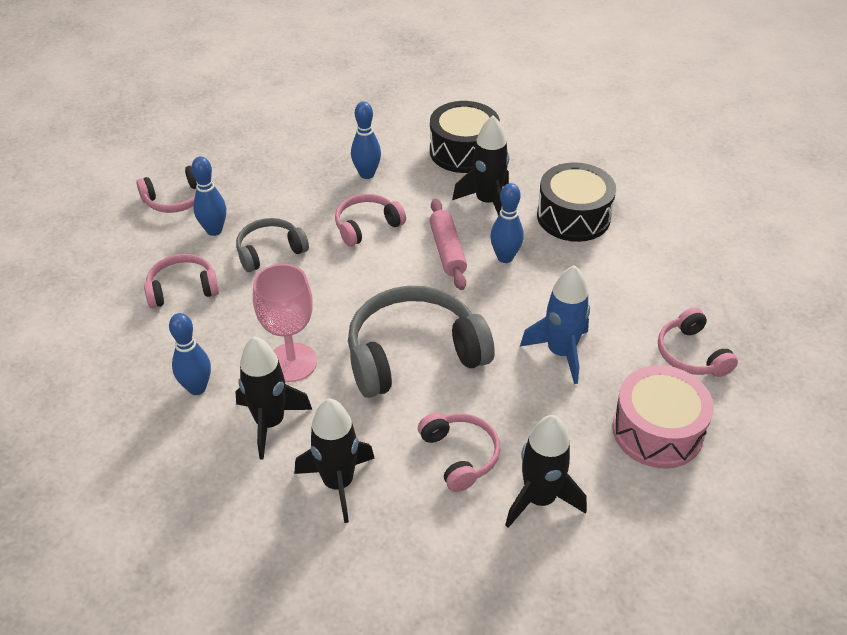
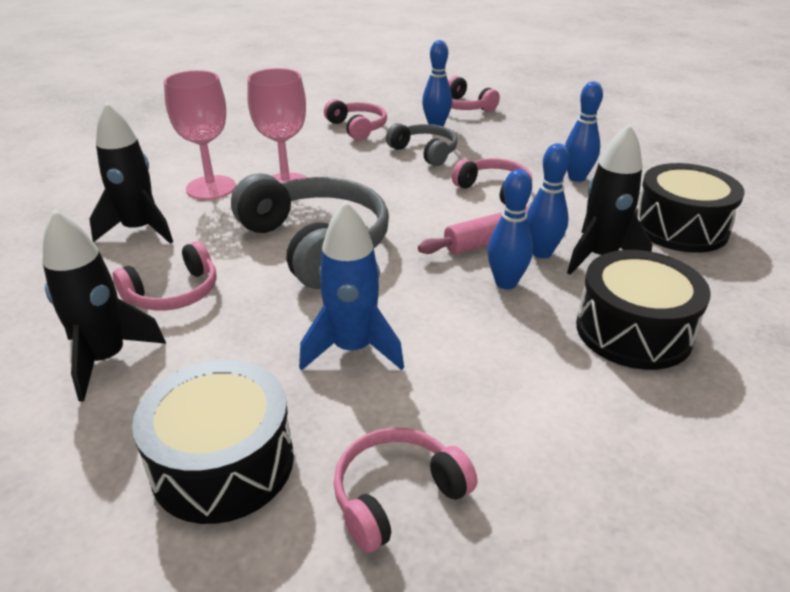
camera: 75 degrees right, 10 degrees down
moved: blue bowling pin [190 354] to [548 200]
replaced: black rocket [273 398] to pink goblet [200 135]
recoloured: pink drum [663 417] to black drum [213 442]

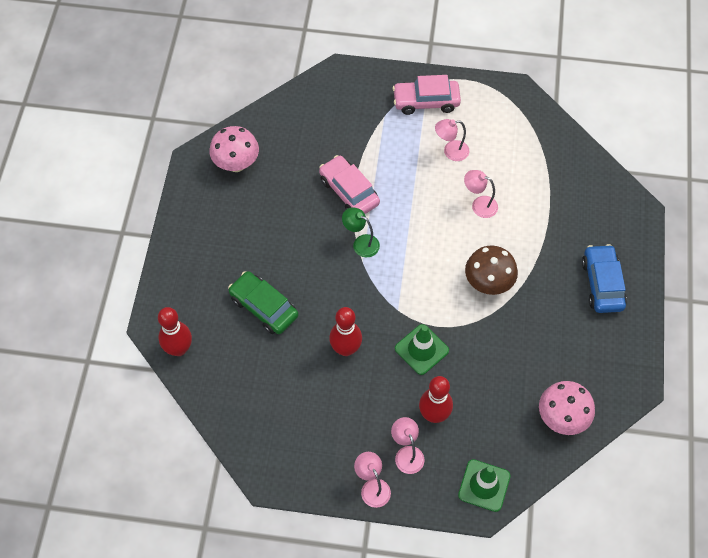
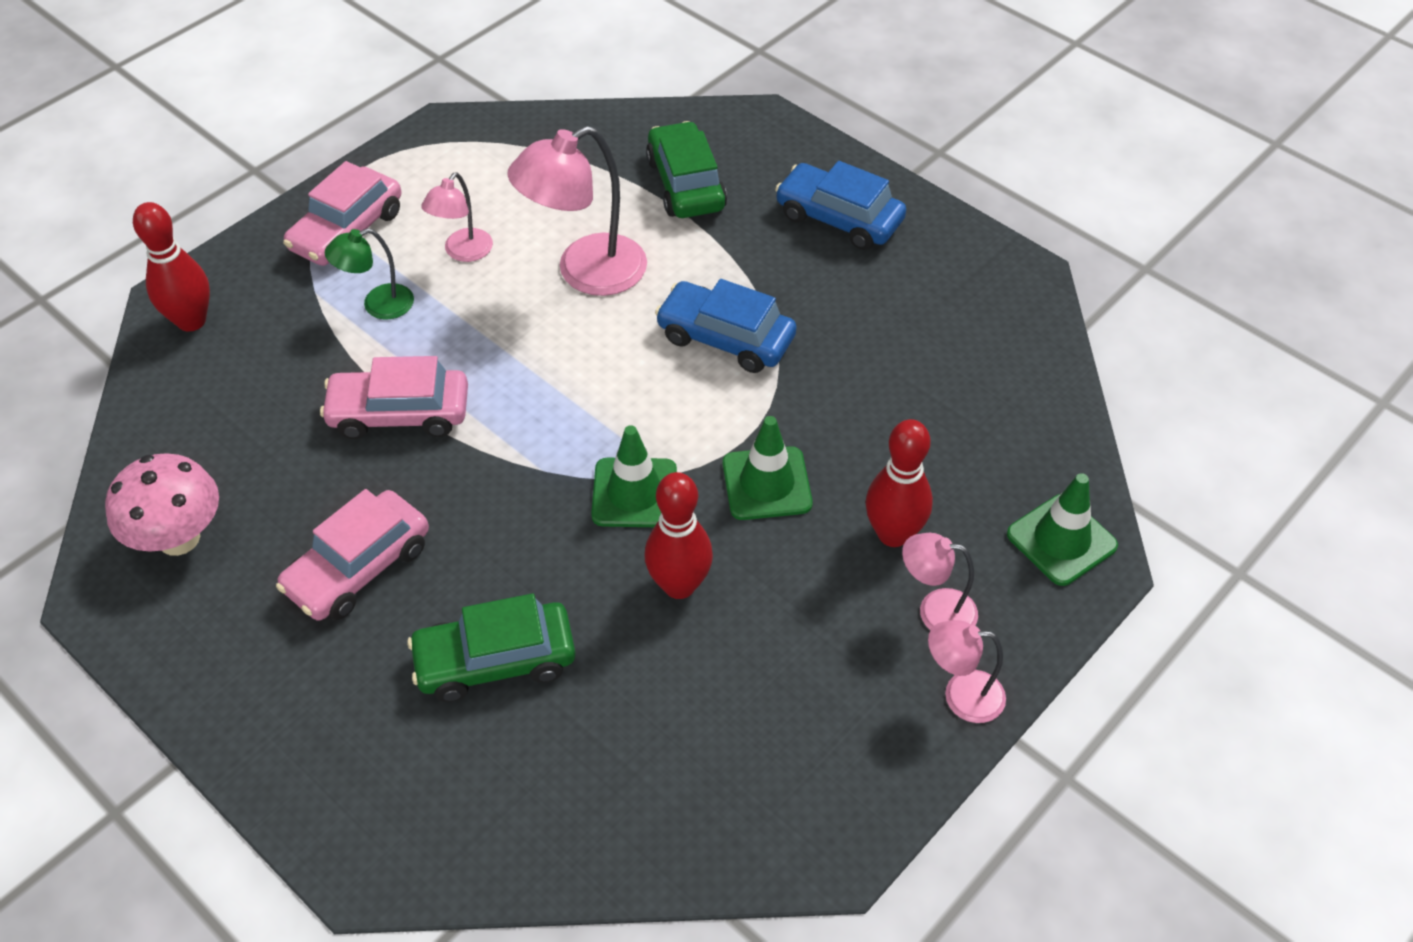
camera: 55 degrees left, 10 degrees down
removed: pink mushroom [567 408]
added: green car [686 169]; green traffic cone [634 476]; pink car [352 554]
moved: green lamp [361 232] to [369 273]; red bowling pin [175 331] to [171 267]
replaced: brown mushroom [491 270] to blue car [726 326]
resized: pink lamp [481 194] = [577 211] x1.81

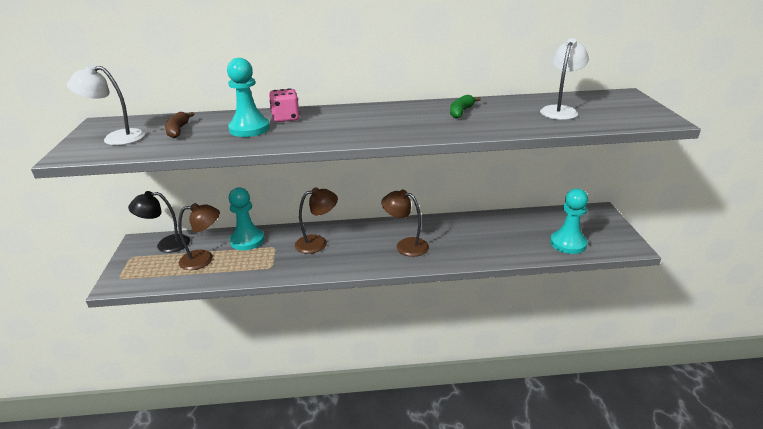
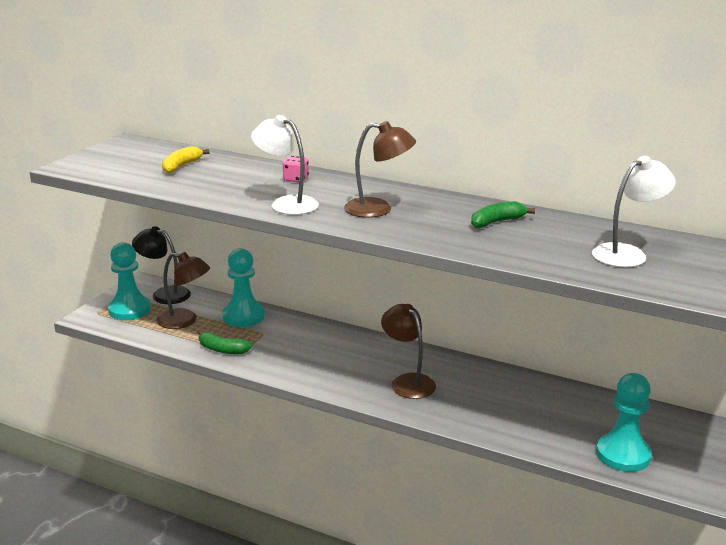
camera: 30 degrees right, 5 degrees down
added: green banana [225 342]
moved: turquoise pawn [248 97] to [129 281]; white lamp [106 104] to [285 165]; brown lamp [316 220] to [380 169]
recoloured: brown banana [179 125] to yellow banana [186 159]
resized: pink dice [284 105] = [296 169] x0.66

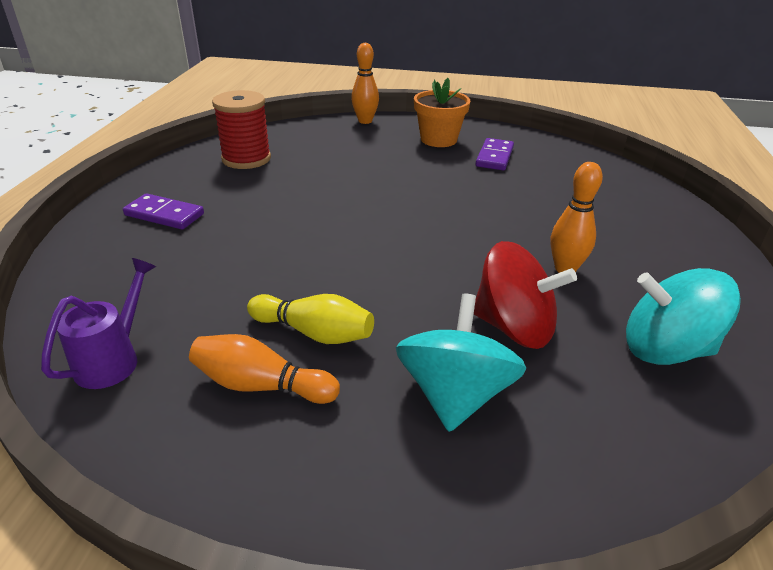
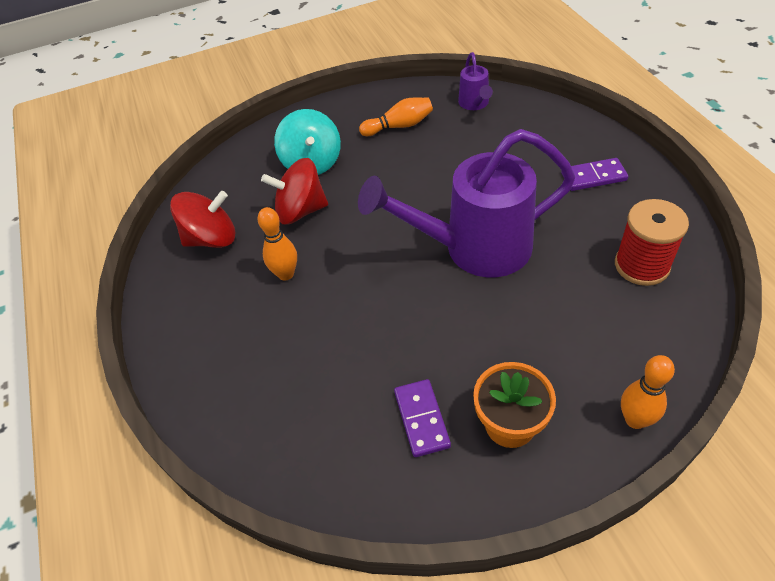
camera: 155 degrees right, 15 degrees up
removed: yellow bowling pin [310 319]
added: purple watering can [466 203]
recoloured: turquoise spinning top [683 316] to red spinning top [202 219]

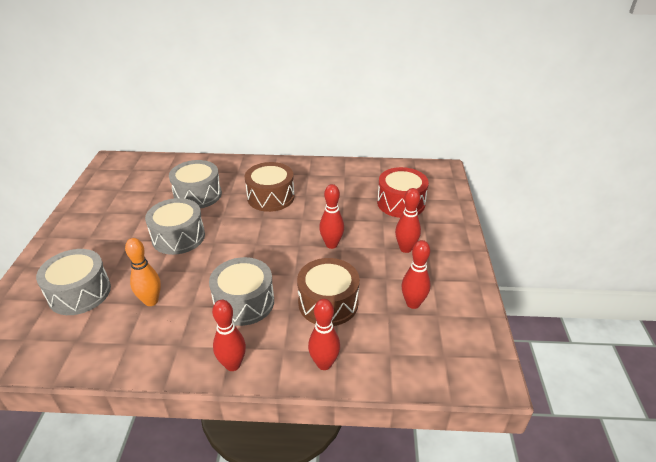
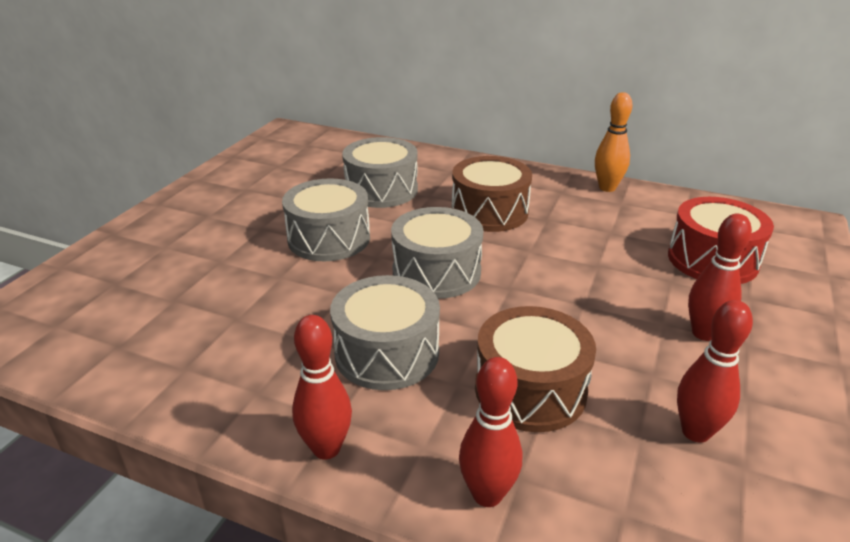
camera: 20 degrees right, 5 degrees down
removed: red bowling pin [331 216]
moved: orange bowling pin [143 272] to [613 142]; grey drum [73 282] to [437 253]

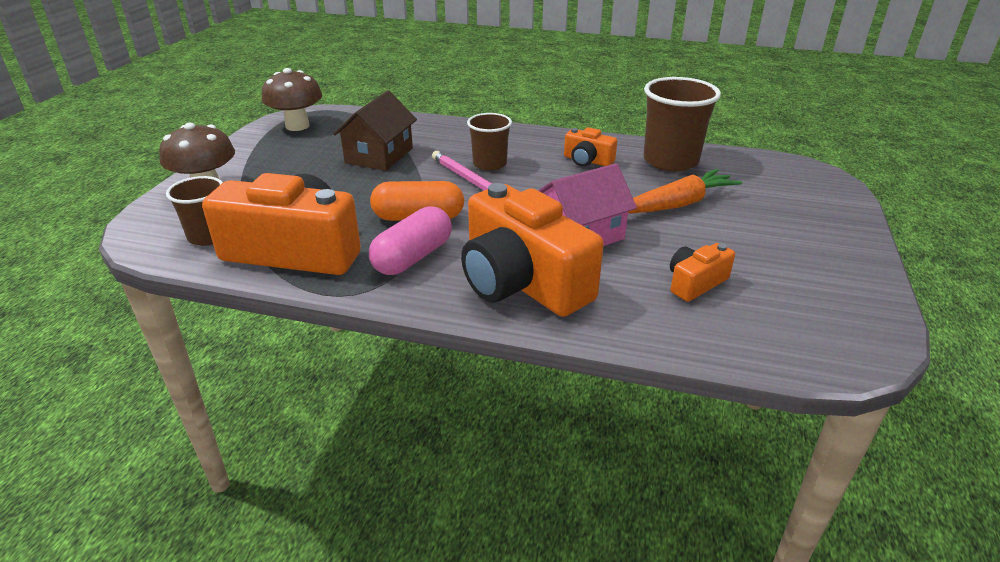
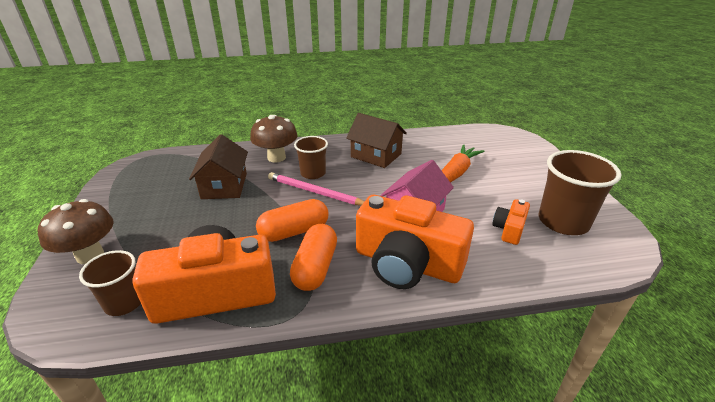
camera: 25 degrees left, 0 degrees up
moved: brown mushroom [292 99] to [274 139]; brown cup [682 124] to [580 192]
replaced: orange camera [590 147] to brown house [376 140]
recoloured: pink capsule [410 240] to orange capsule [313 257]

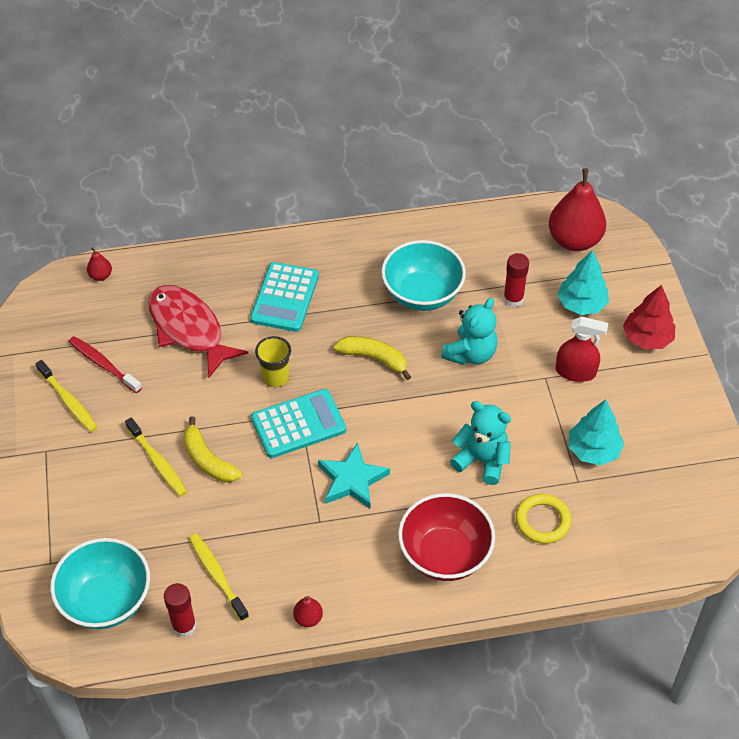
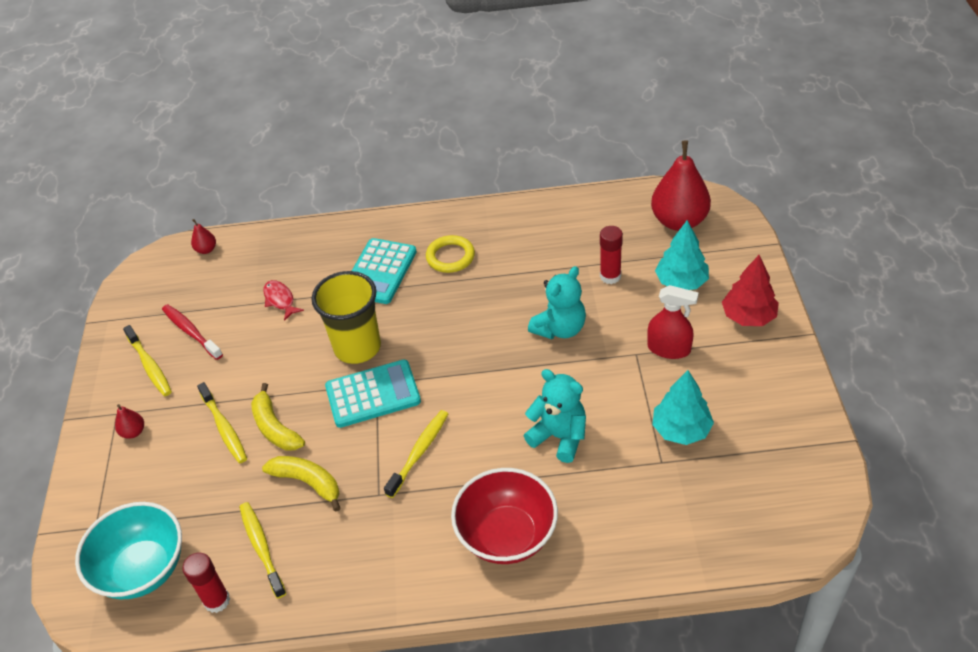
camera: 10 degrees right, 5 degrees down
removed: turquoise bowl [423 275]
moved: yellow banana [372 358] to [301 483]; yellow ring [543 519] to [450 254]; red pear [308 611] to [129 421]
replaced: turquoise star [354 475] to yellow toothbrush [416 454]
resized: red fish [198 331] = [283 300] x0.46; yellow cup [273 361] = [346 317] x1.72

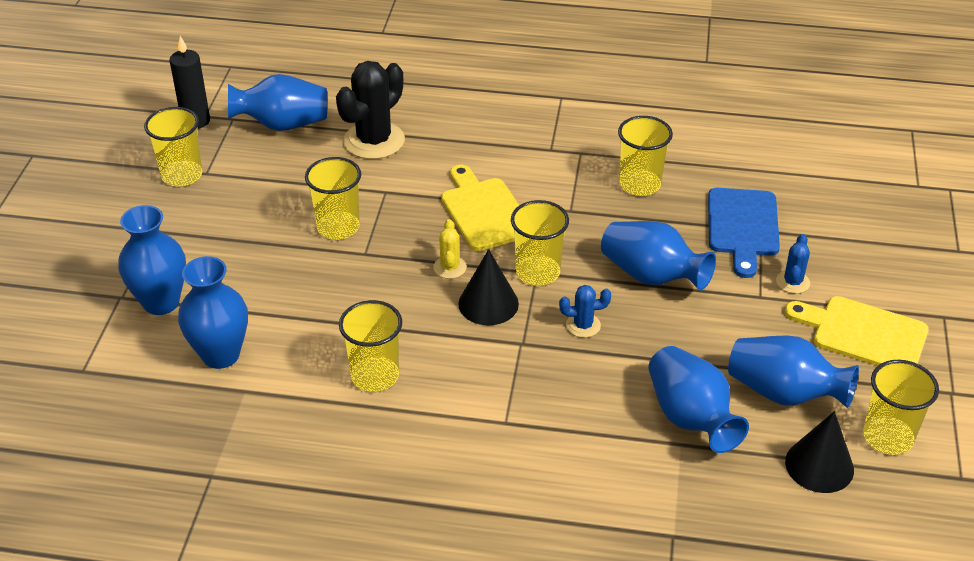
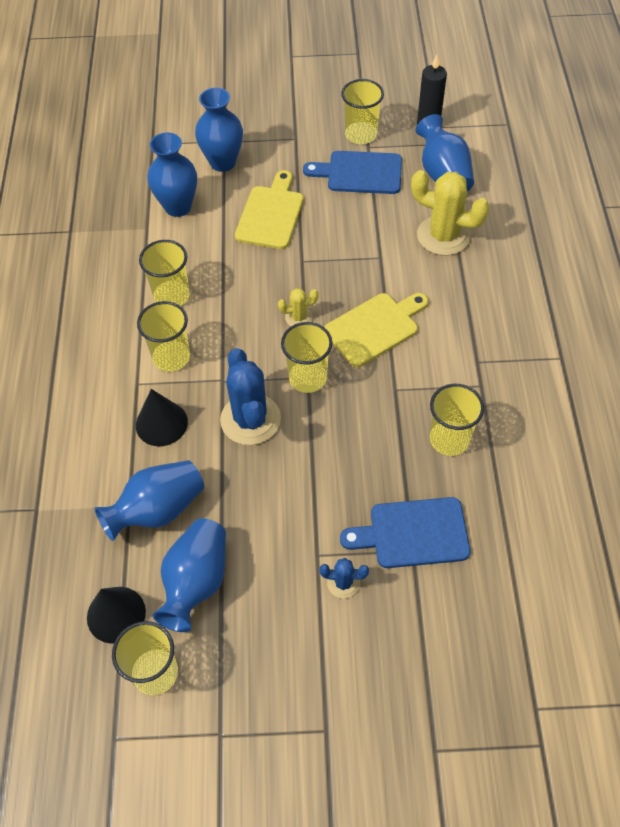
camera: 80 degrees right, 15 degrees up
removed: blue vase [658 255]
added: blue cutting board [352 172]
moved: yellow cup [333 198] to [163 336]; black cone [488 287] to [162 417]; yellow cutting board [857 331] to [269 209]
recoloured: black cactus [370 110] to yellow cactus [450 213]
resized: blue cactus [585 311] = [250 396] x2.04

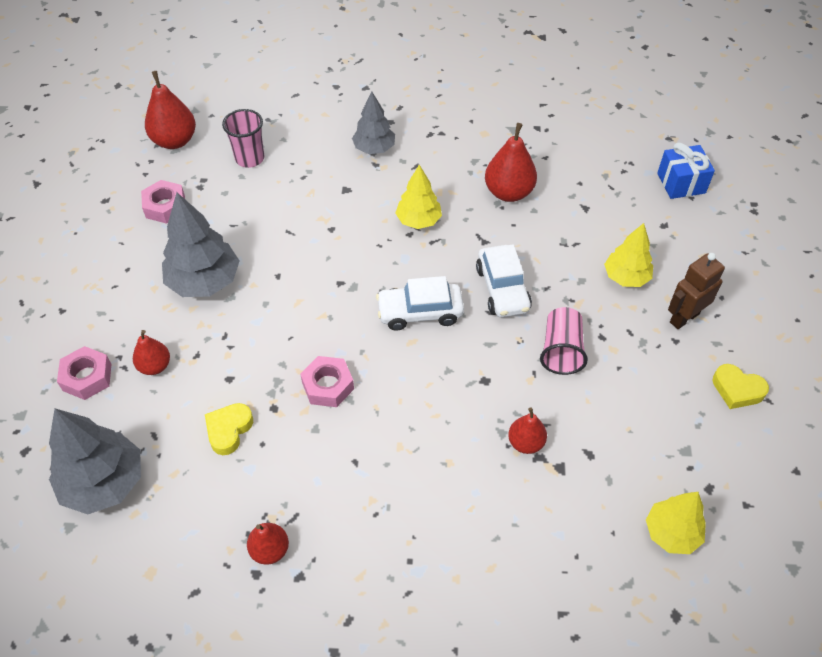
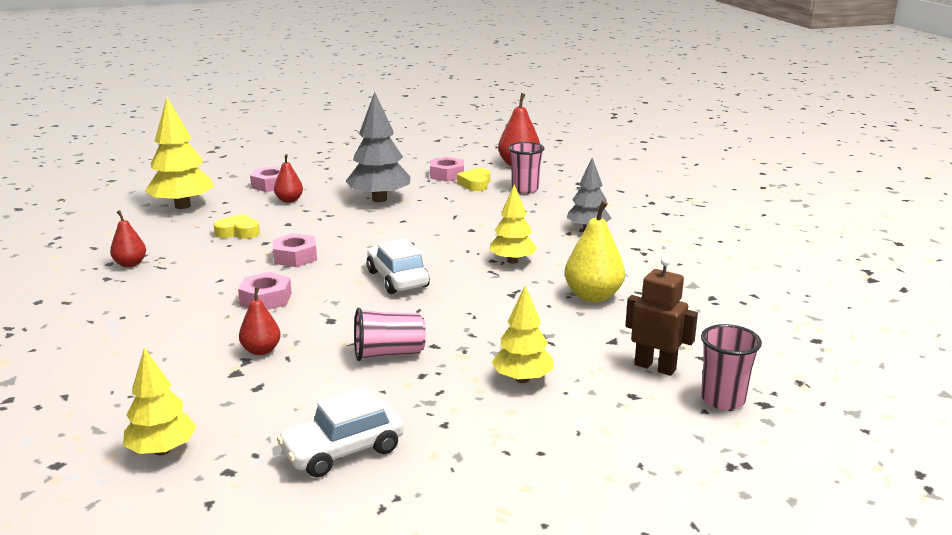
camera: 70 degrees right, 30 degrees down
added: pink nut [265 291]
moved: white car [504 281] to [340 432]; brown robot [696 291] to [661 316]; yellow heart [741 386] to [473 179]
replaced: blue gift [686 171] to pink cup [731 367]
recoloured: red pear [511 162] to yellow pear [595 251]; grey tree [95 461] to yellow tree [179 153]

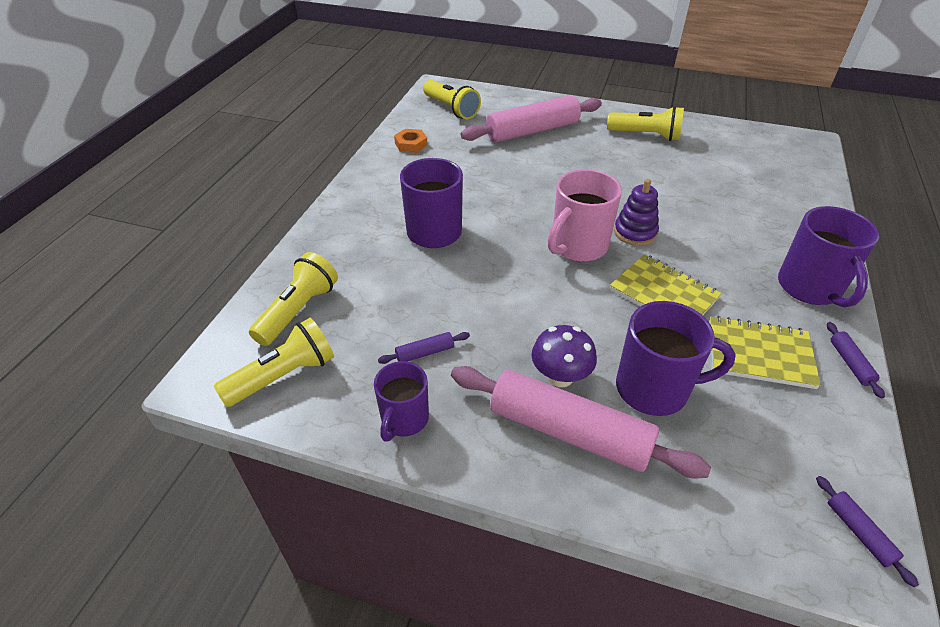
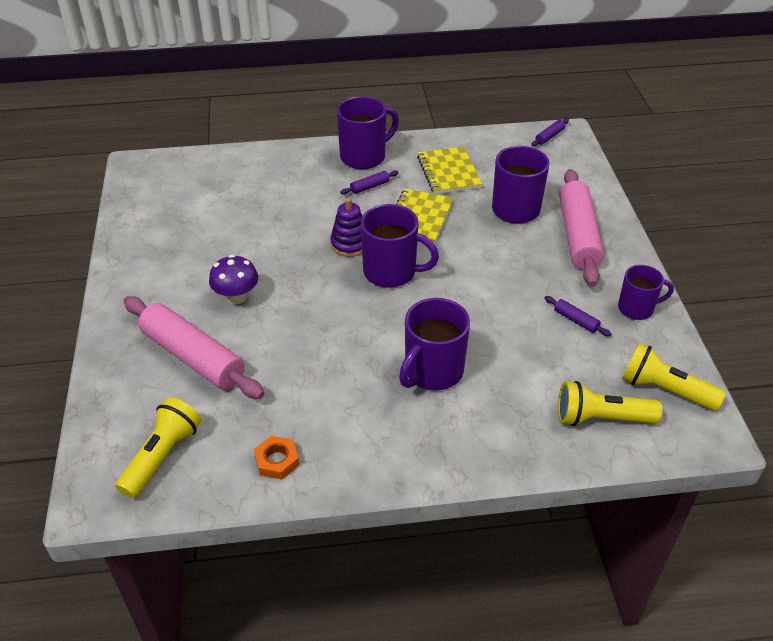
camera: 115 degrees left, 0 degrees up
removed: yellow flashlight [645 123]
moved: purple rolling pin [856 360] to [369 182]; purple mushroom [564 356] to [233 279]
recoloured: pink mug [585 215] to purple mug [400 246]

